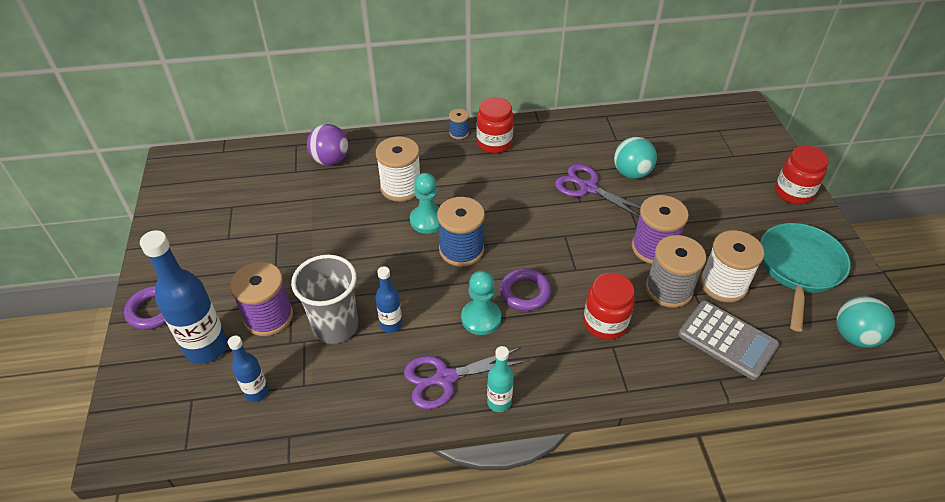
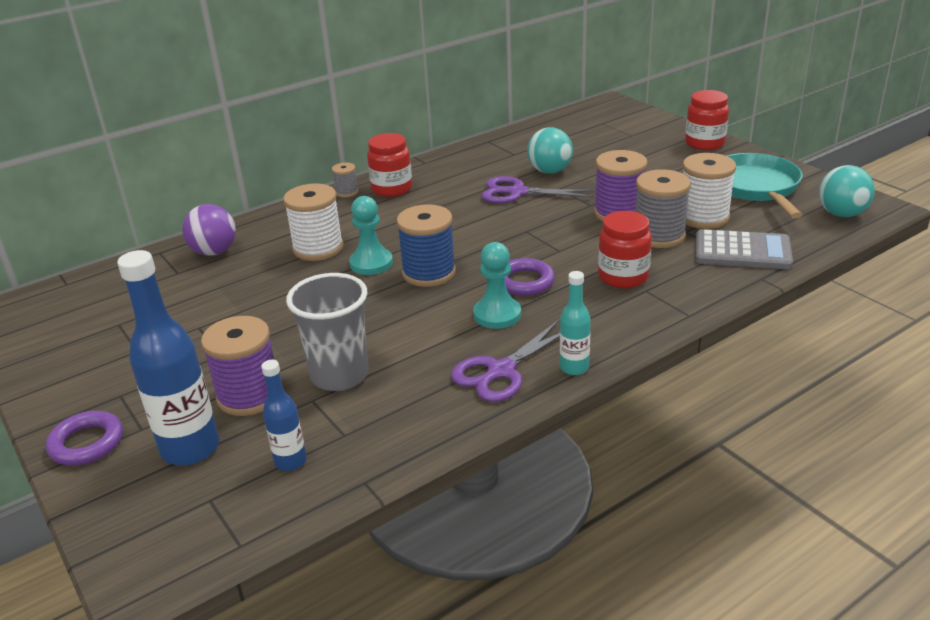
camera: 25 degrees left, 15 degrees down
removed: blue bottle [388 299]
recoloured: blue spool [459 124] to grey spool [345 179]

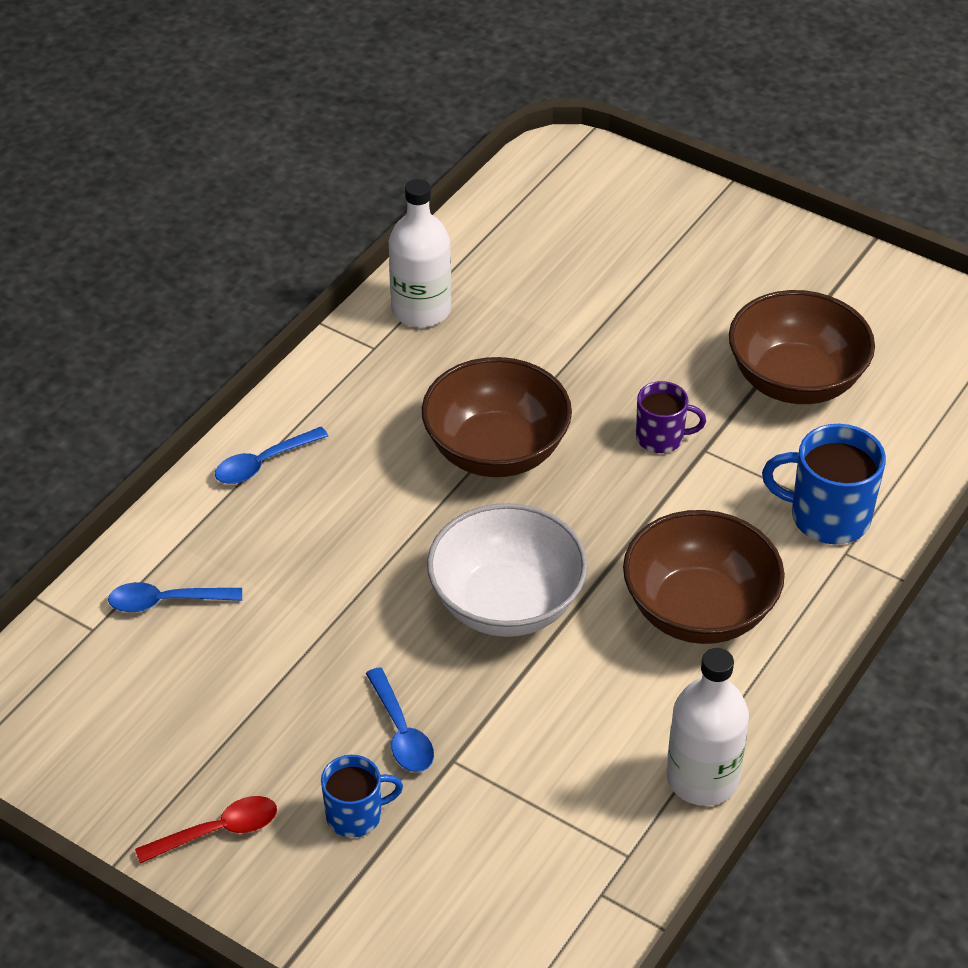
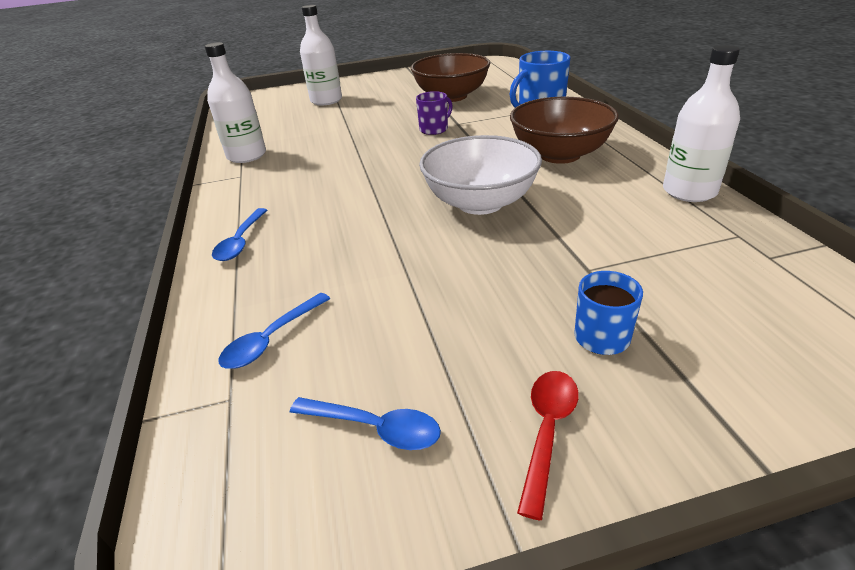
camera: 45 degrees left, 10 degrees down
removed: brown bowl [497 417]
added: white bottle [321 55]
moved: blue spoon [400 719] to [365 423]

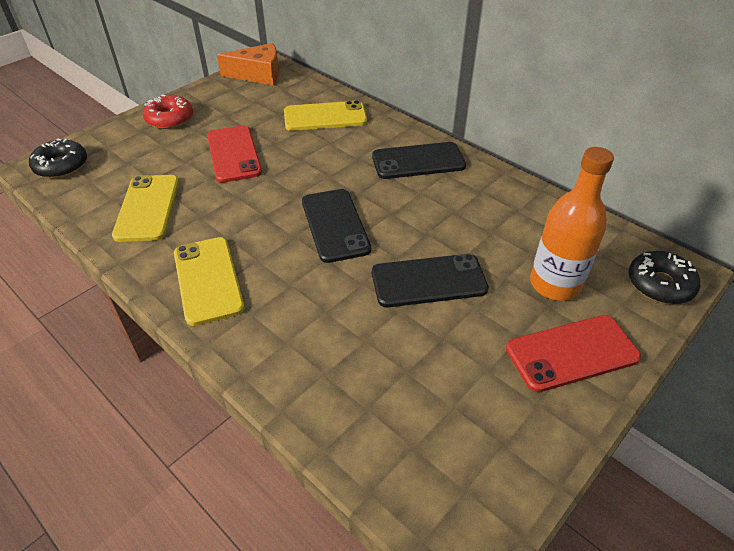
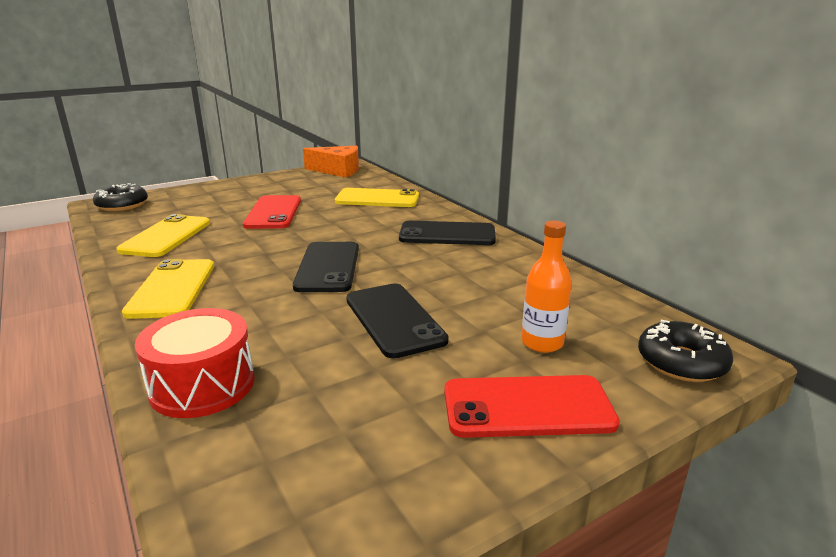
camera: 15 degrees right, 20 degrees down
removed: red donut [168 112]
added: red drum [195 363]
turned: black phone [430 280] = [397 321] 60 degrees clockwise
resized: orange bottle [572 224] = [546 287] x0.66

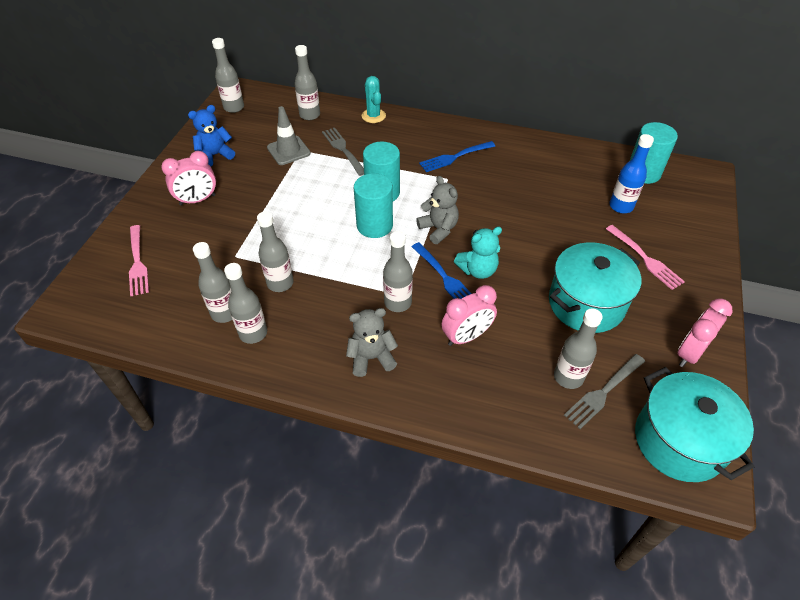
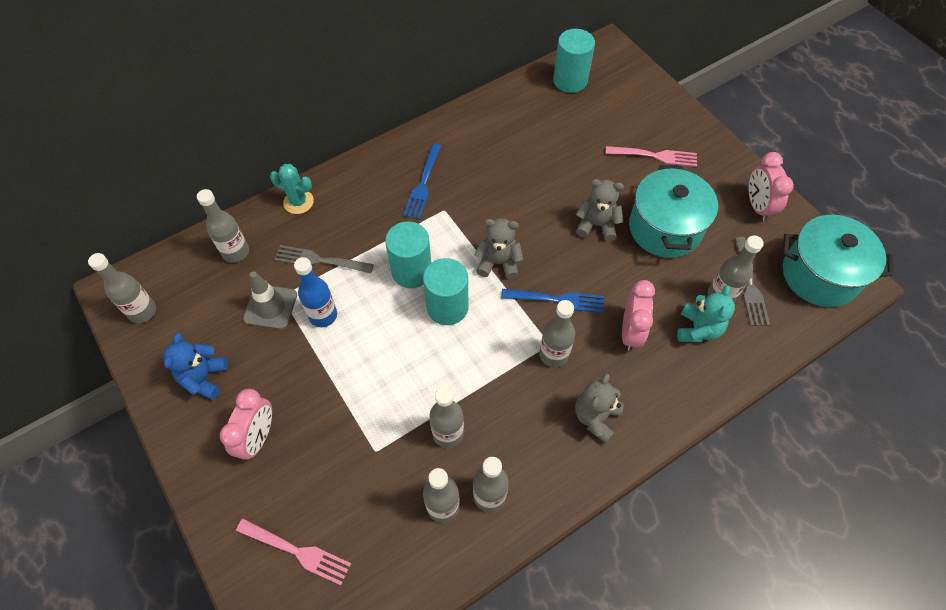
camera: 50 degrees left, 10 degrees up
added: grey teddy bear [600 210]
moved: blue bottle [631 173] to [315 292]; turquoise teddy bear [478 252] to [706 313]

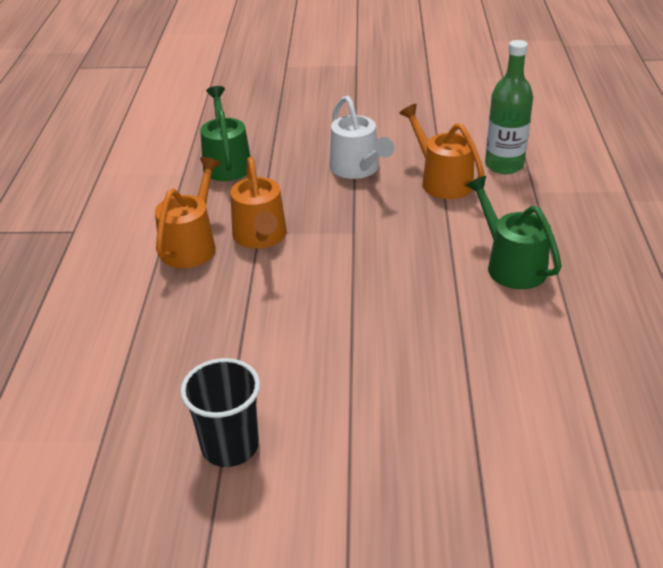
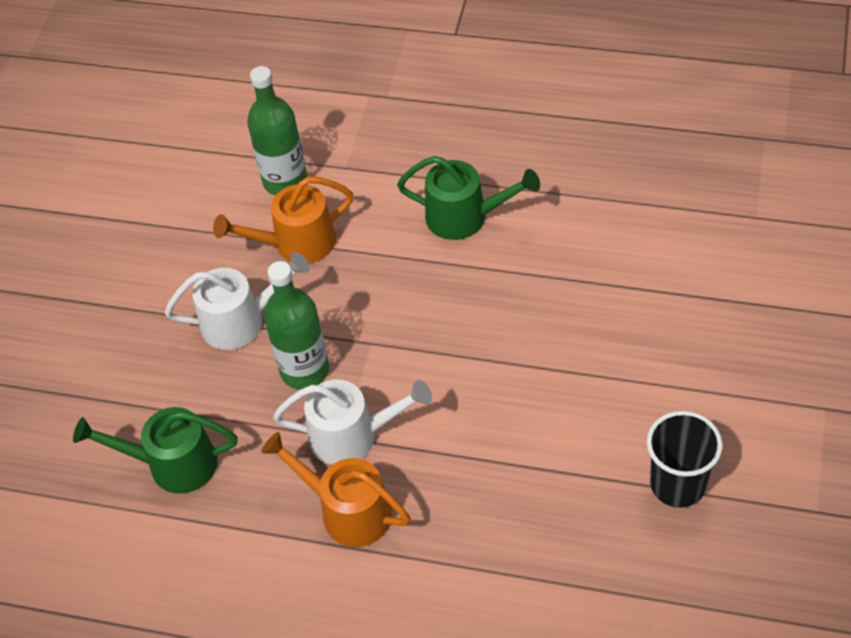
camera: 75 degrees left, 15 degrees up
added: green bottle [296 325]
recoloured: orange watering can [258 203] to white watering can [352 422]
turned: green watering can [514 232] = [468 198] 150 degrees counterclockwise

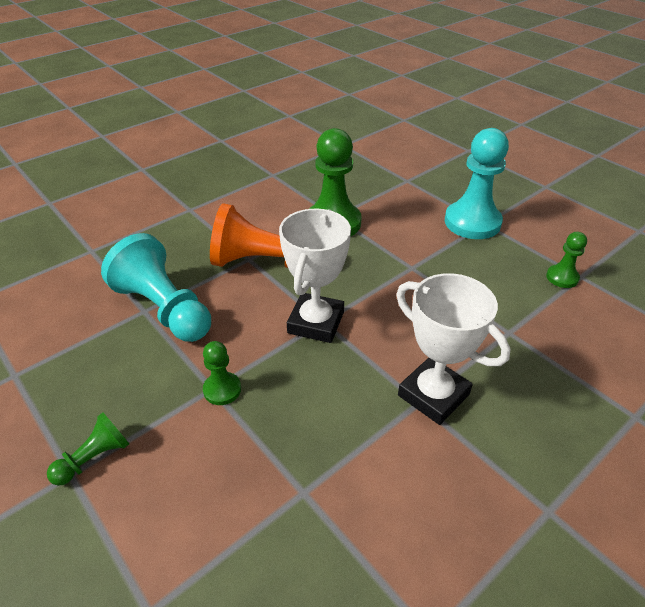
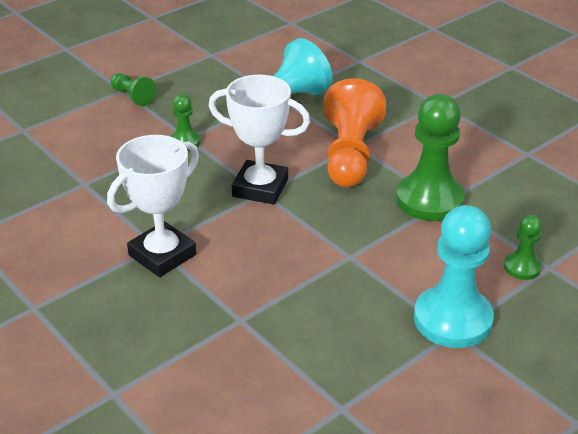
camera: 90 degrees right, 5 degrees down
moved: green pawn [566 260] to [523 247]

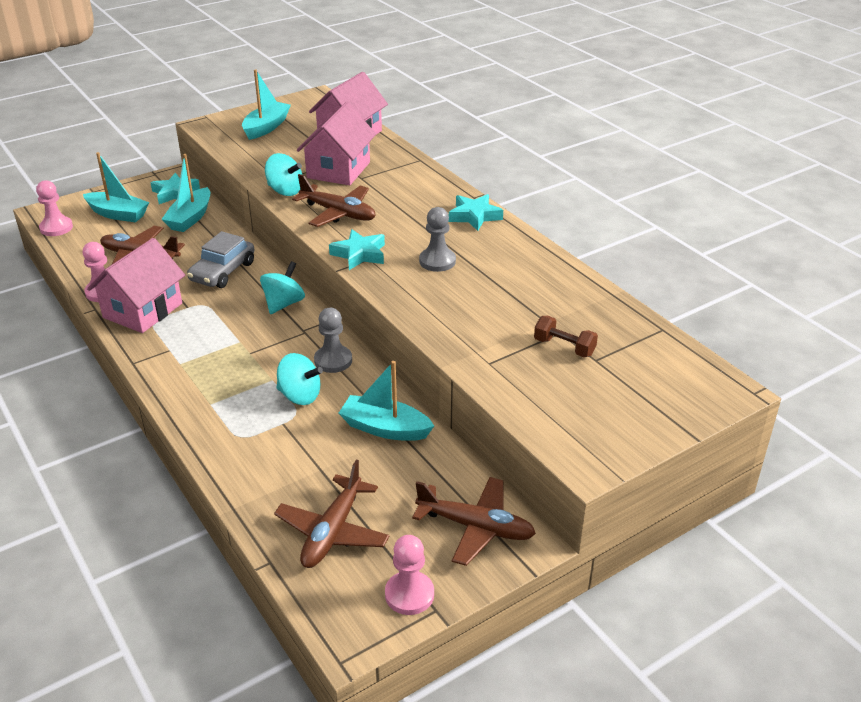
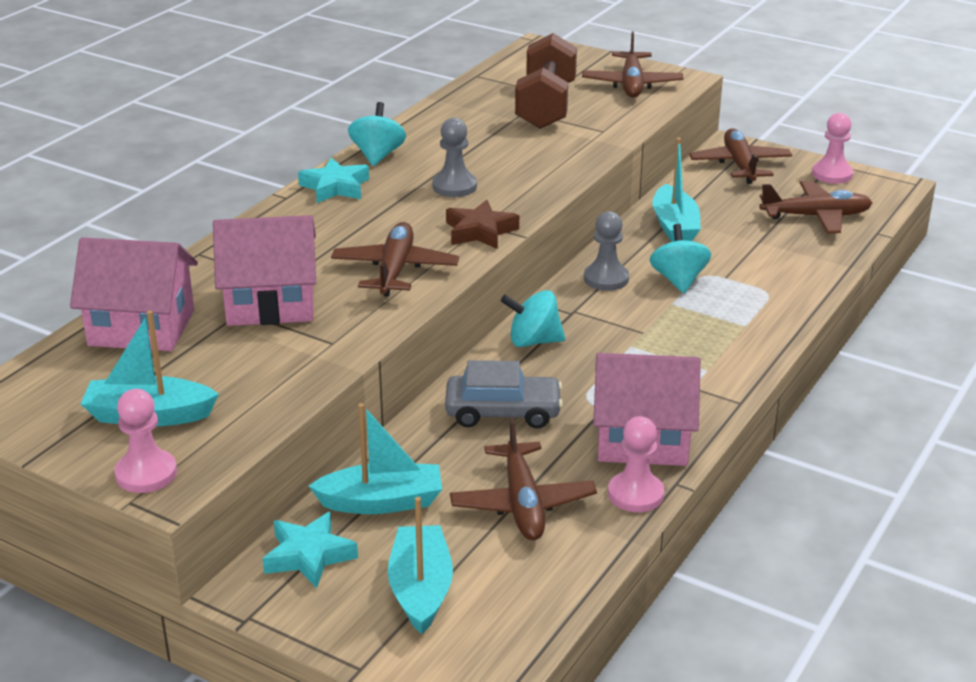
camera: 115 degrees left, 5 degrees down
added: brown plane [632 64]
moved: turquoise spinning top [283 174] to [377 134]; pink pawn [54 208] to [145 441]
recoloured: turquoise star [357 249] to brown star [482 224]
resized: brown dumbbell [566 336] = [546 81] x2.05

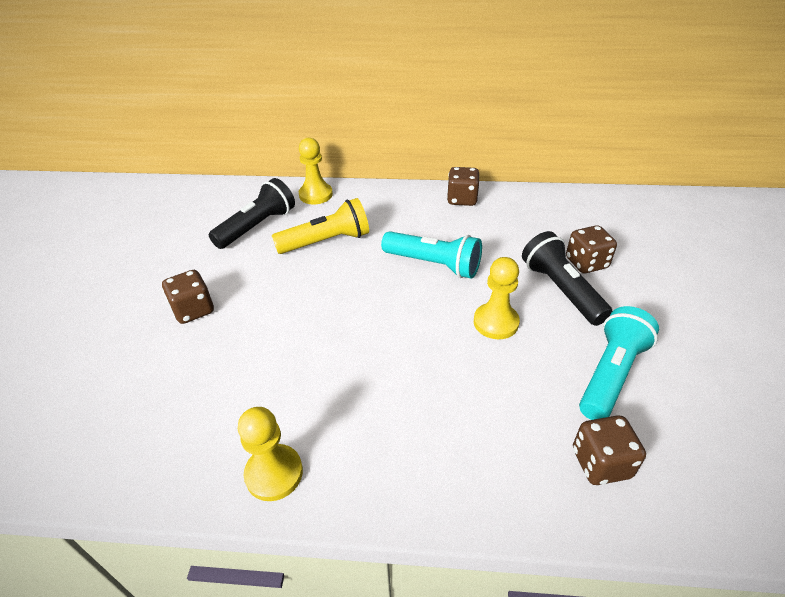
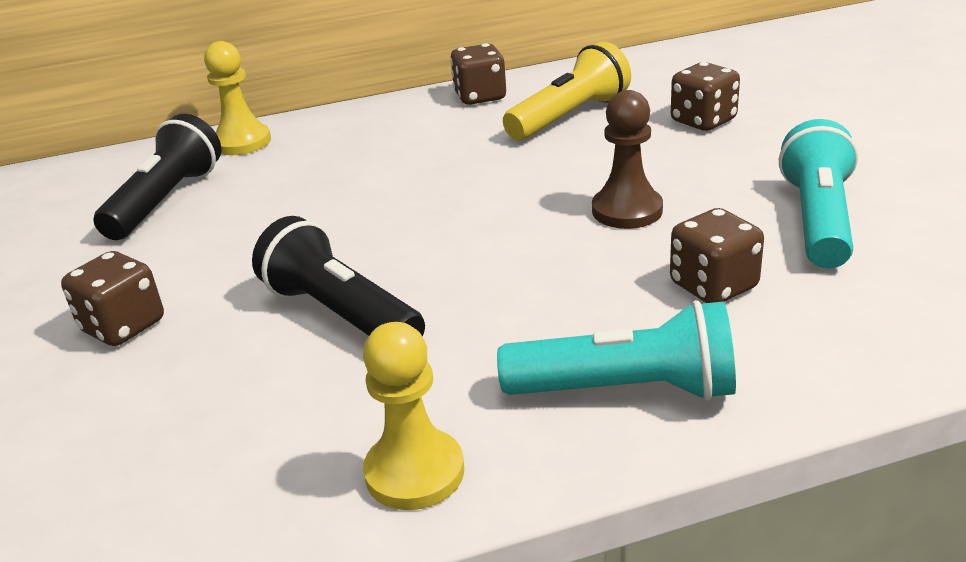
camera: 20 degrees left, 10 degrees down
moved: yellow flashlight [320 226] to [567 90]; turquoise flashlight [431 255] to [616 350]; black flashlight [567 278] to [338 276]; brown dice [609 450] to [717 255]
recoloured: yellow pawn [497 298] to brown pawn [627 159]

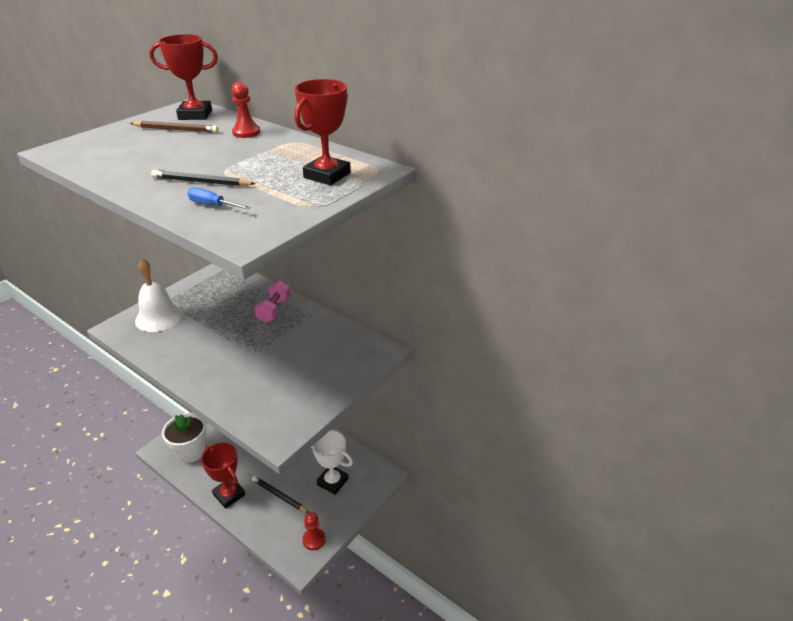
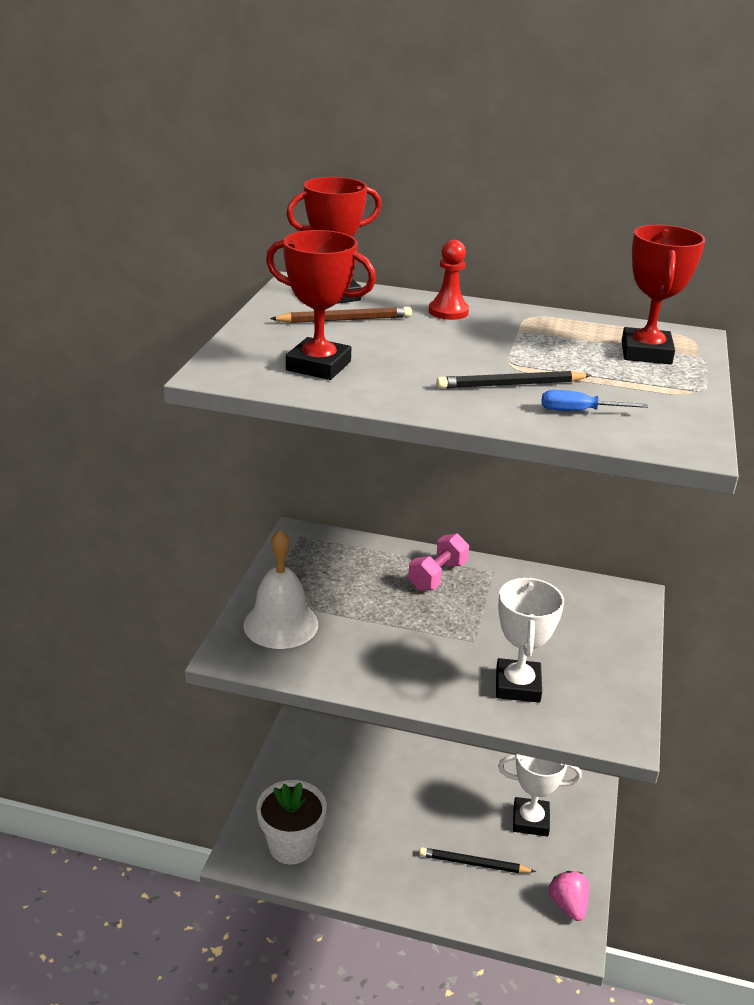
camera: 25 degrees left, 5 degrees down
added: white trophy [530 640]
moved: red trophy [223 476] to [321 305]
replaced: red pawn [314 531] to pink strawberry [569 896]
turned: pink dumbbell [272 302] = [438 562] 45 degrees clockwise

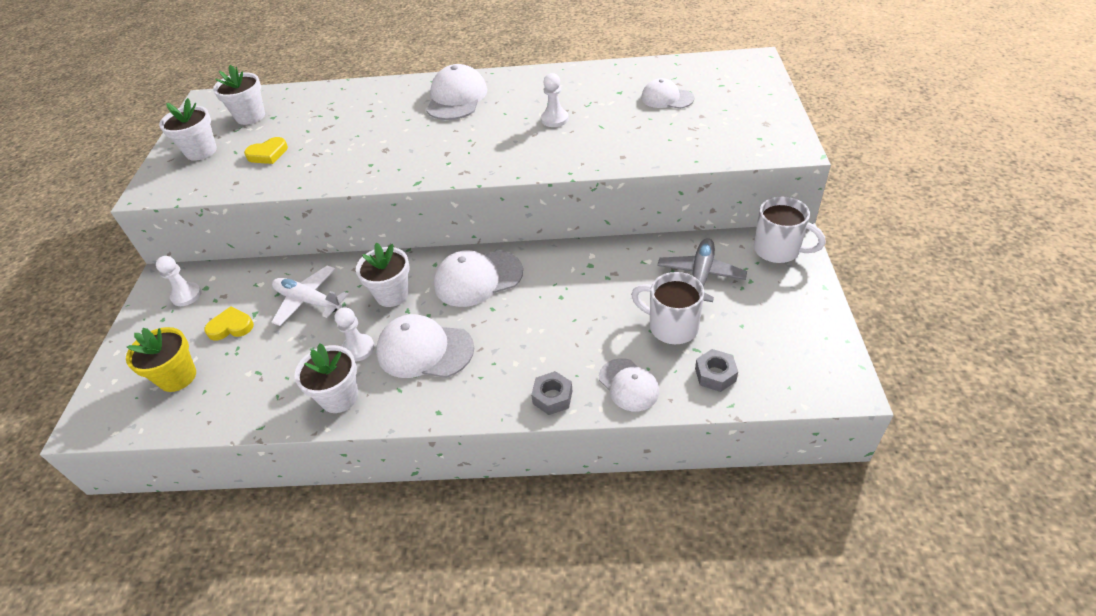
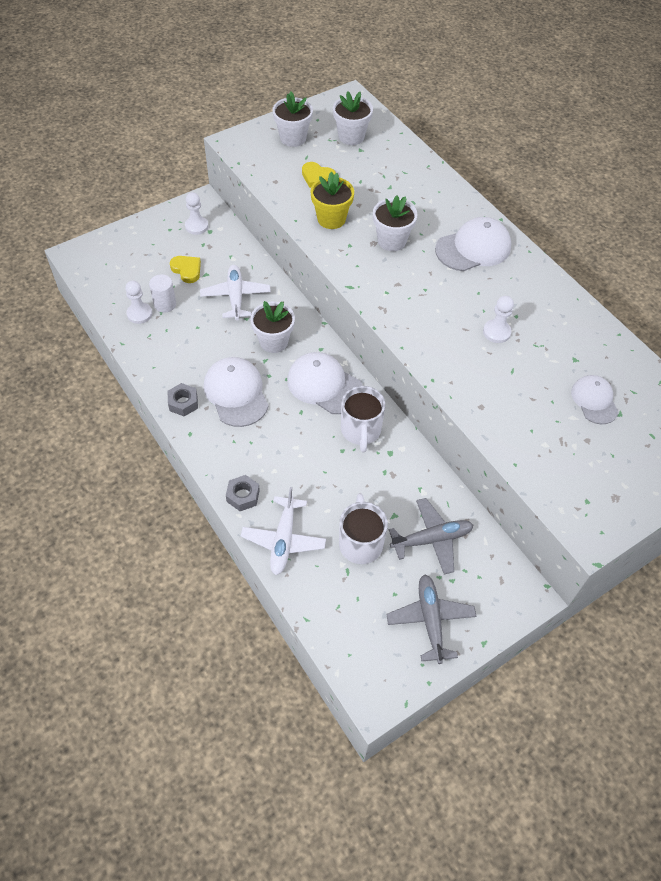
camera: 50 degrees right, 10 degrees up
added: white cylinder [162 293]; grey plane [431 619]
moved: white mug [790 229] to [363 419]; white pawn [355 334] to [138 302]; yellow flower pot [161 359] to [332 200]; white flower pot [326 378] to [395 223]; grey nut [716 370] to [182 399]
replaced: white cap [629 384] to white plane [283 531]

